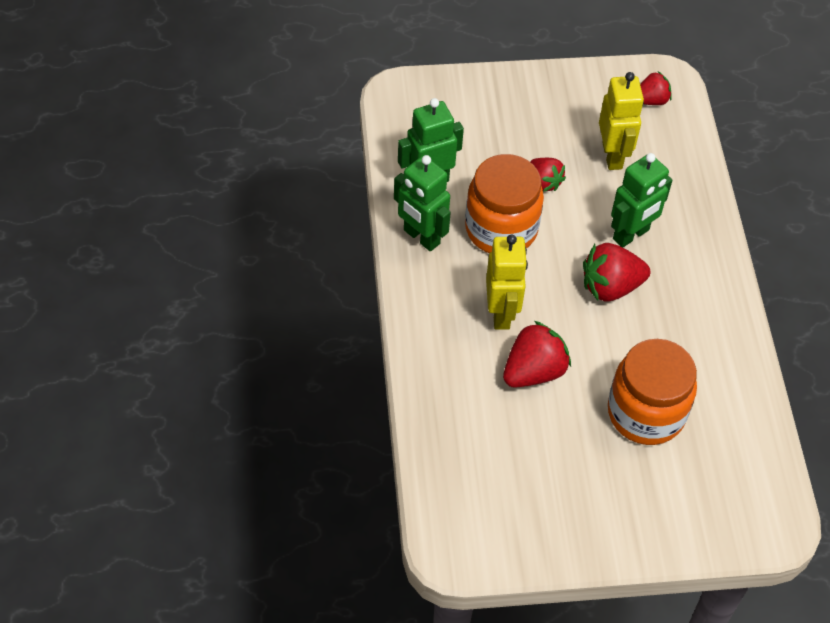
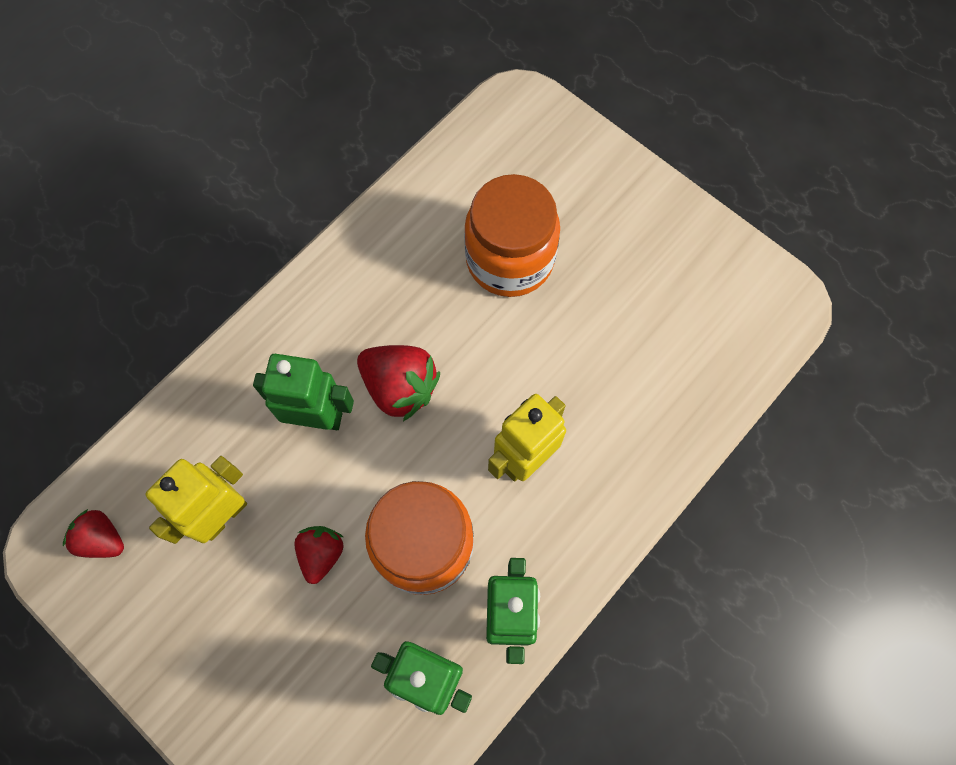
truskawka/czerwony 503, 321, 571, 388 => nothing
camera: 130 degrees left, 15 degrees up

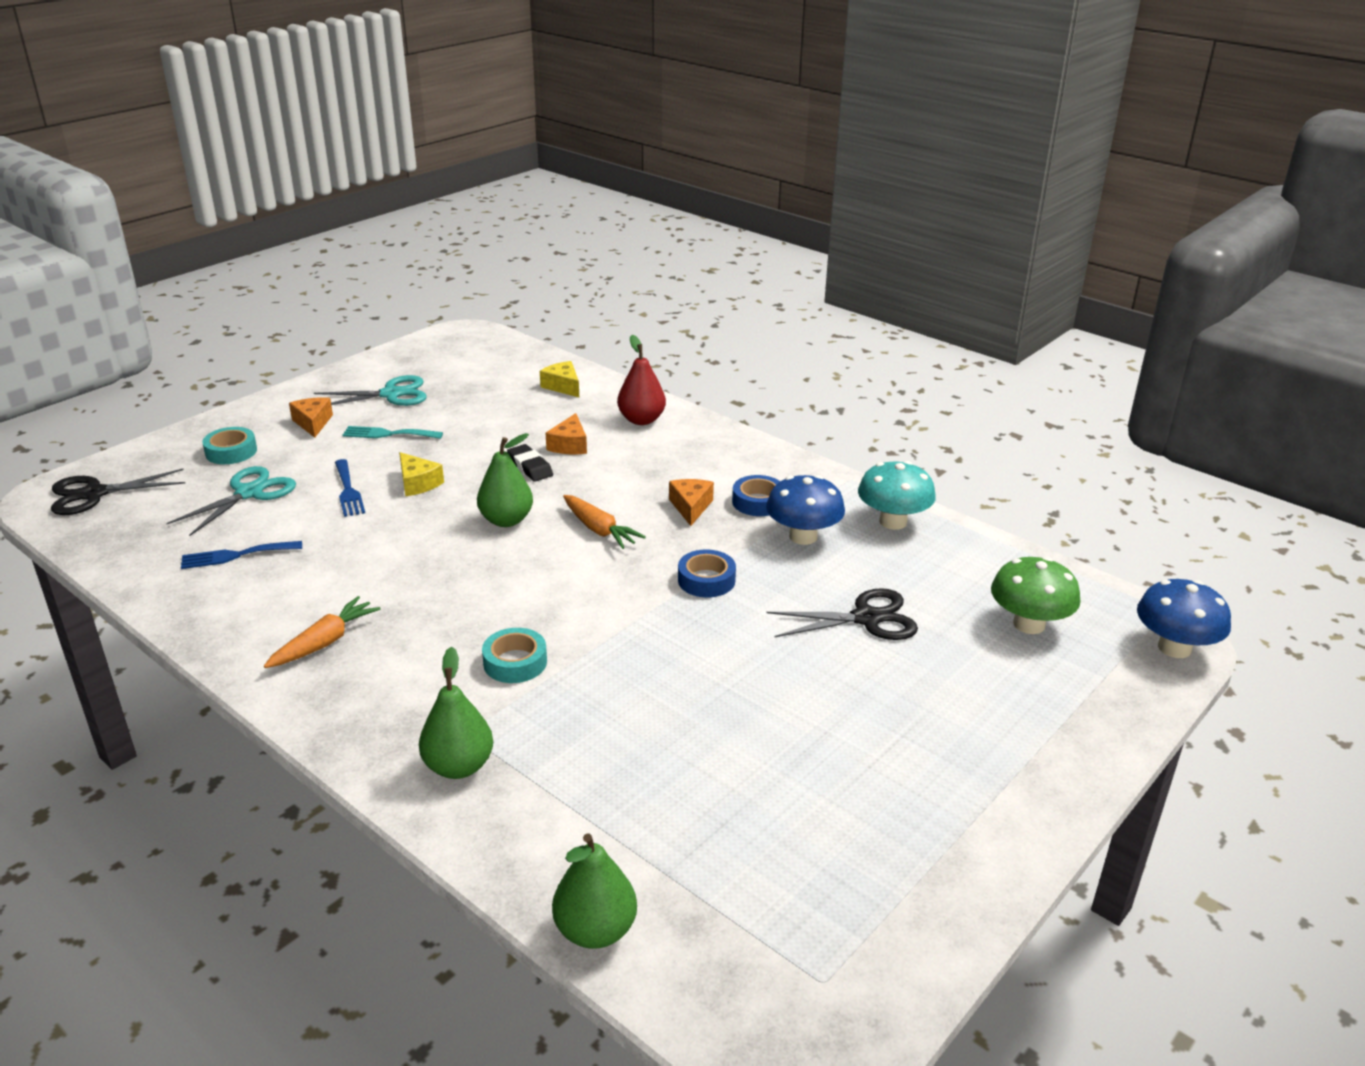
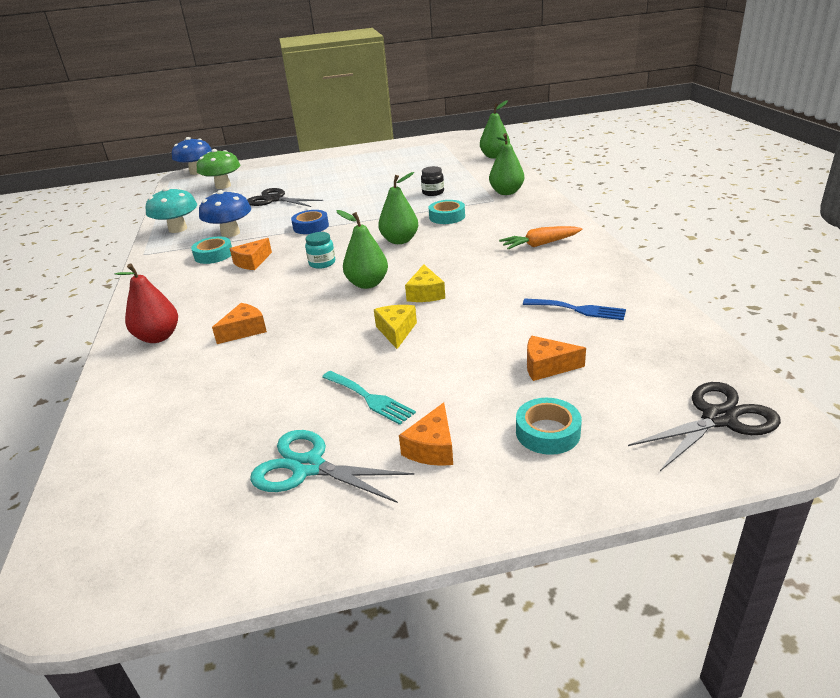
widelec/niebieski 335, 459, 365, 517 => nothing
gumka do mazania/czarny 507, 444, 553, 482 => nothing
nothing => gruszka/zielony 378, 172, 418, 244
nothing => słoik/czarny 421, 166, 444, 196
ser/żółty 540, 361, 579, 397 => ser/żółty 405, 264, 445, 302, moved
nożyczki/turkusowy 166, 466, 296, 536 => ser/pomarańczowy 527, 336, 586, 381
marchewka/pomarańczowy 563, 495, 646, 549 => słoik/turkusowy 305, 232, 335, 269
taśma klejąca/niebieski 732, 475, 780, 516 => taśma klejąca/turkusowy 191, 237, 232, 264
nożyczki/czarny 51, 469, 185, 515 => nożyczki/czarny 628, 382, 781, 471, 45 degrees counterclockwise
camera: 140 degrees left, 0 degrees up

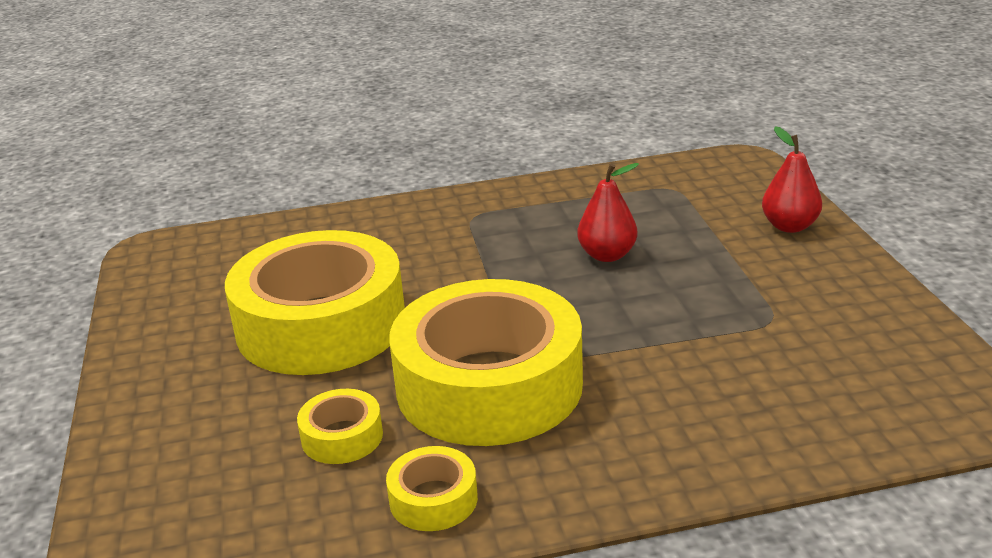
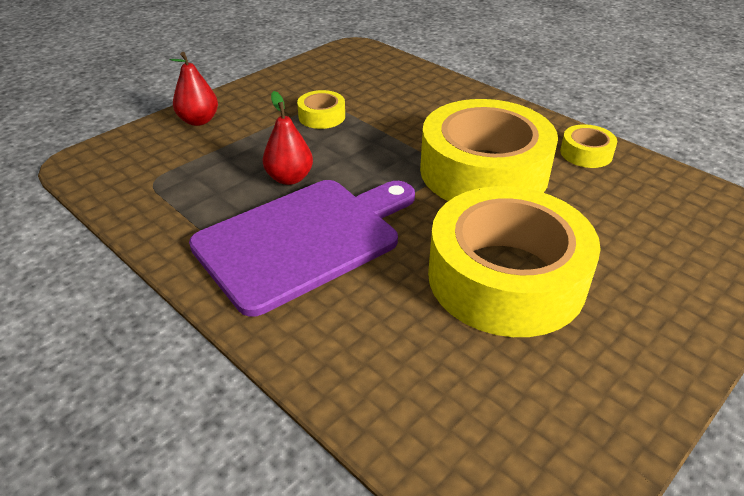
nothing => deska do krojenia/fioletowy 189, 180, 415, 317
taśma klejąca/żółty 297, 389, 383, 464 => taśma klejąca/żółty 297, 90, 345, 129, moved
camera: 125 degrees left, 10 degrees up

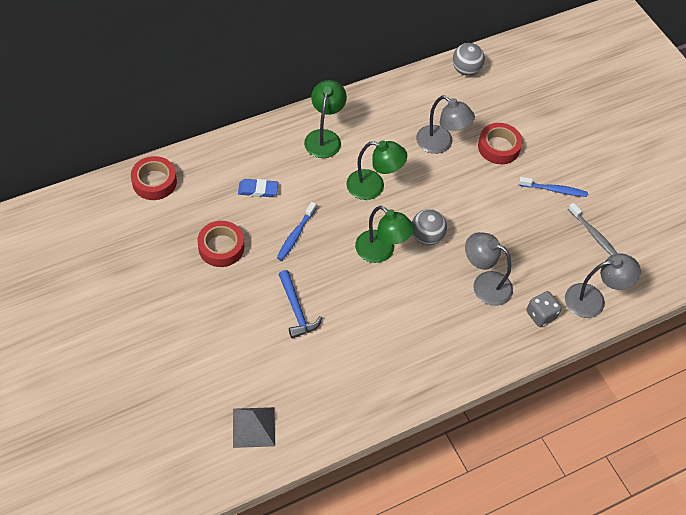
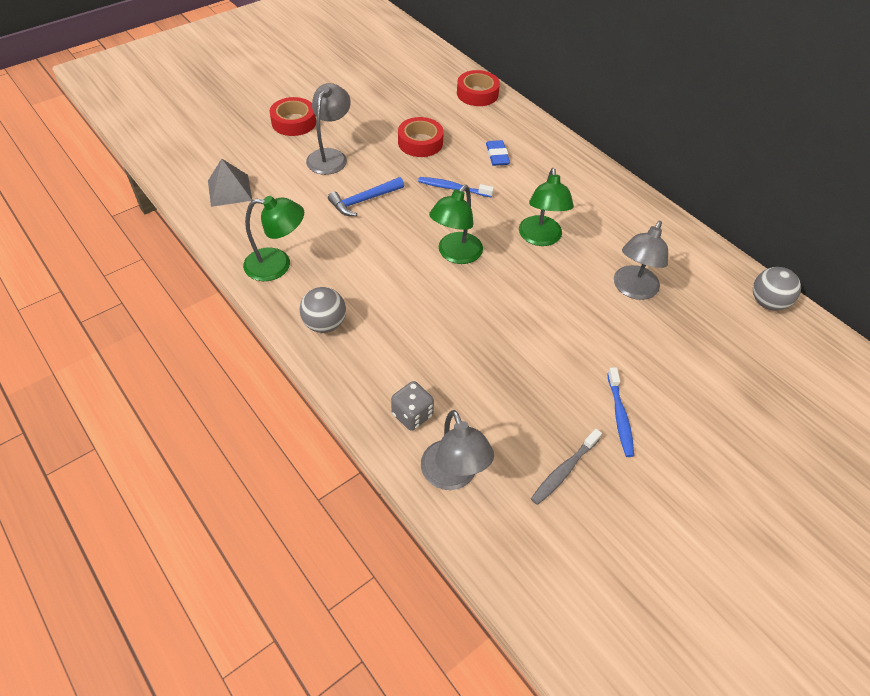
lampka/zielony 304, 80, 347, 158 => lampka/zielony 243, 196, 304, 281, moved
piłka/szary 412, 209, 447, 245 => piłka/szary 299, 287, 346, 333, moved
lampka/szary 465, 232, 513, 306 => lampka/szary 306, 83, 351, 175, moved
taśma klejąca/czerwony 478, 123, 523, 164 => taśma klejąca/czerwony 270, 97, 316, 136, moved
camera: 80 degrees right, 5 degrees down

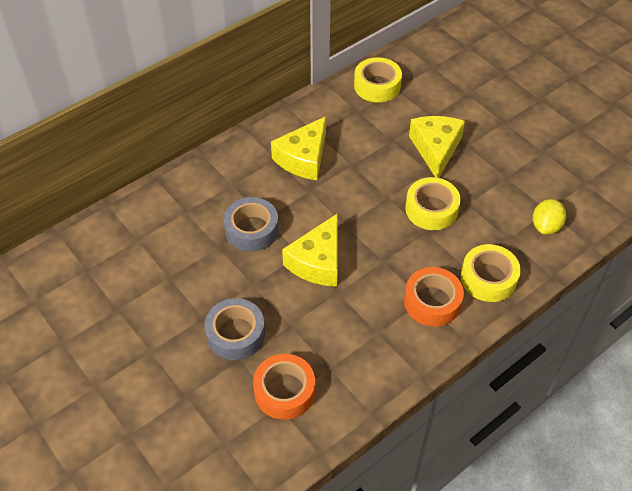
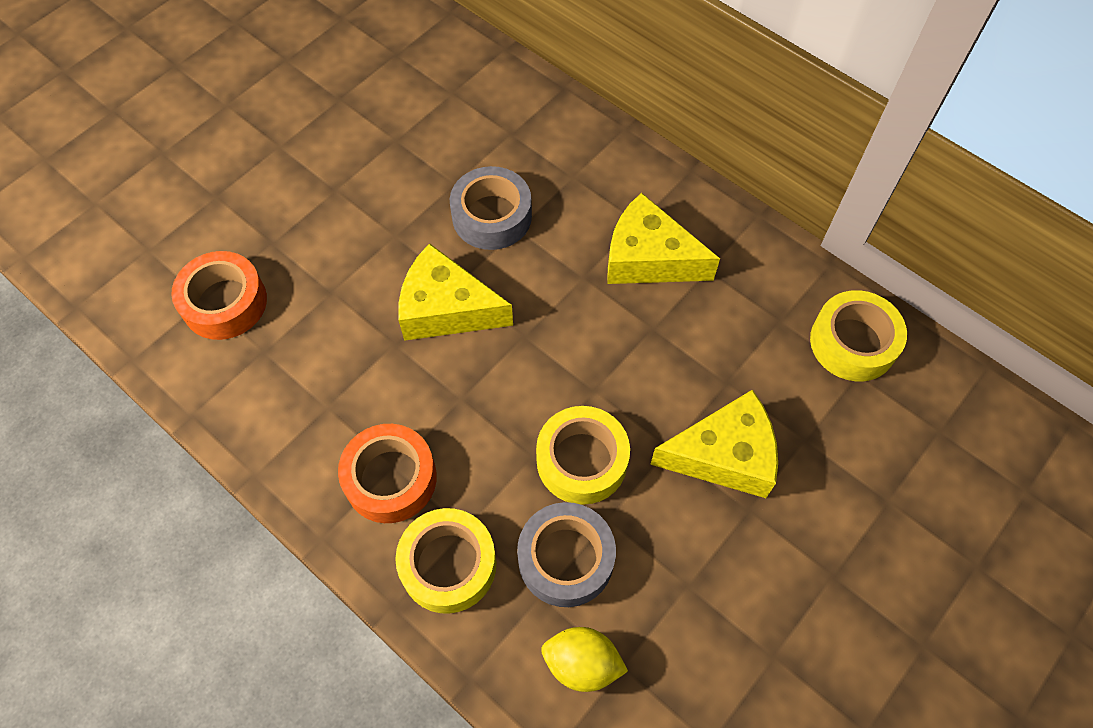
taśma klejąca/szary 204, 298, 265, 360 => taśma klejąca/szary 517, 502, 616, 607, moved
camera: 80 degrees right, 10 degrees up

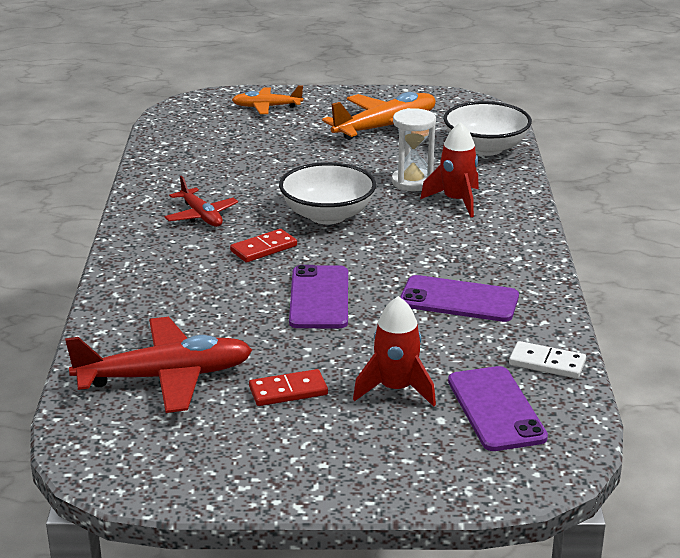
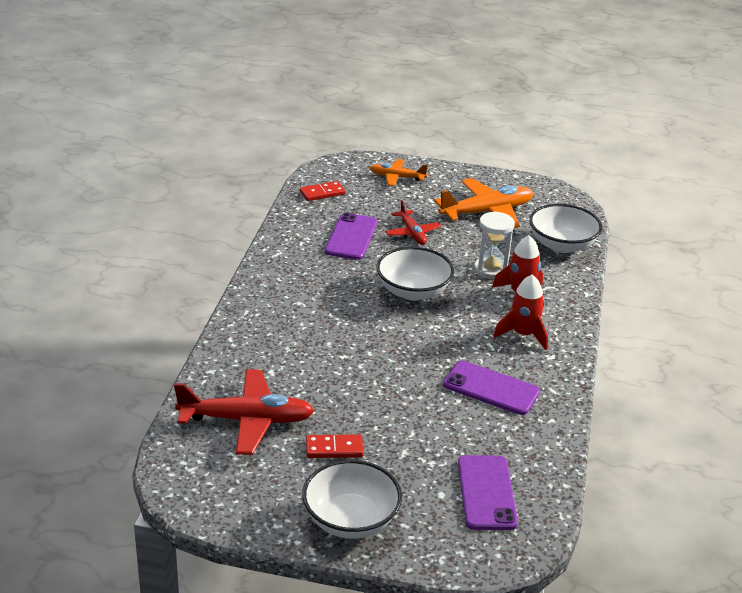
kostka domina/biały 509, 341, 586, 379 => nothing
nothing => miska/biały 302, 460, 402, 539
samolot/czerwony 164, 176, 238, 227 => samolot/czerwony 385, 200, 441, 245, moved
kostka domina/czerwony 230, 229, 297, 263 => kostka domina/czerwony 300, 181, 346, 201, moved
telefon/fioletowy 289, 265, 348, 328 => telefon/fioletowy 325, 213, 377, 260, moved
rakieta/czerwony 353, 296, 436, 407 => rakieta/czerwony 493, 274, 548, 350, moved
camera: 10 degrees right, 5 degrees up

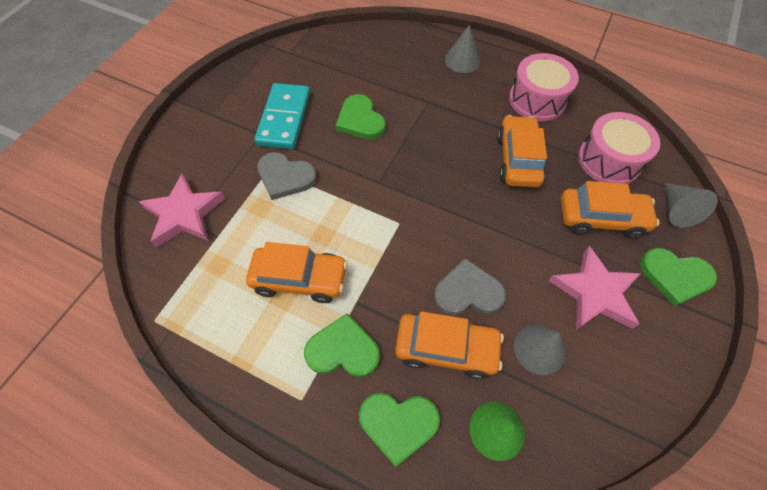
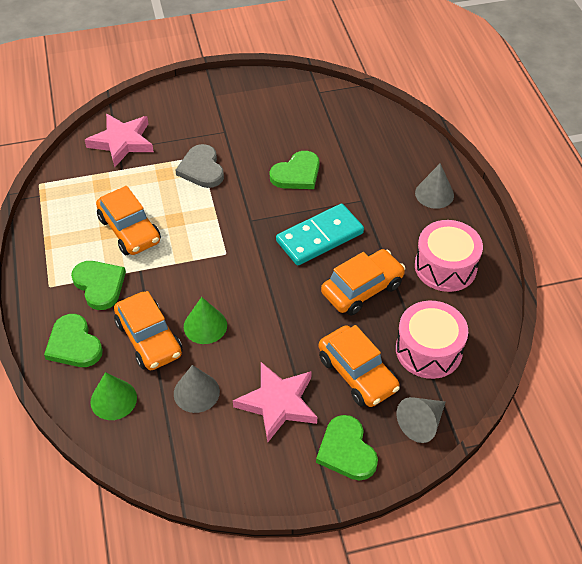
kostka domina/turkusowy 254, 83, 310, 149 => kostka domina/turkusowy 276, 204, 364, 265, moved
serce/szary 434, 258, 506, 315 => stożek/zielony 184, 297, 227, 344
serce/zielony 336, 94, 386, 140 => serce/zielony 270, 151, 319, 189, 150 degrees counterclockwise
camera: 50 degrees right, 10 degrees down

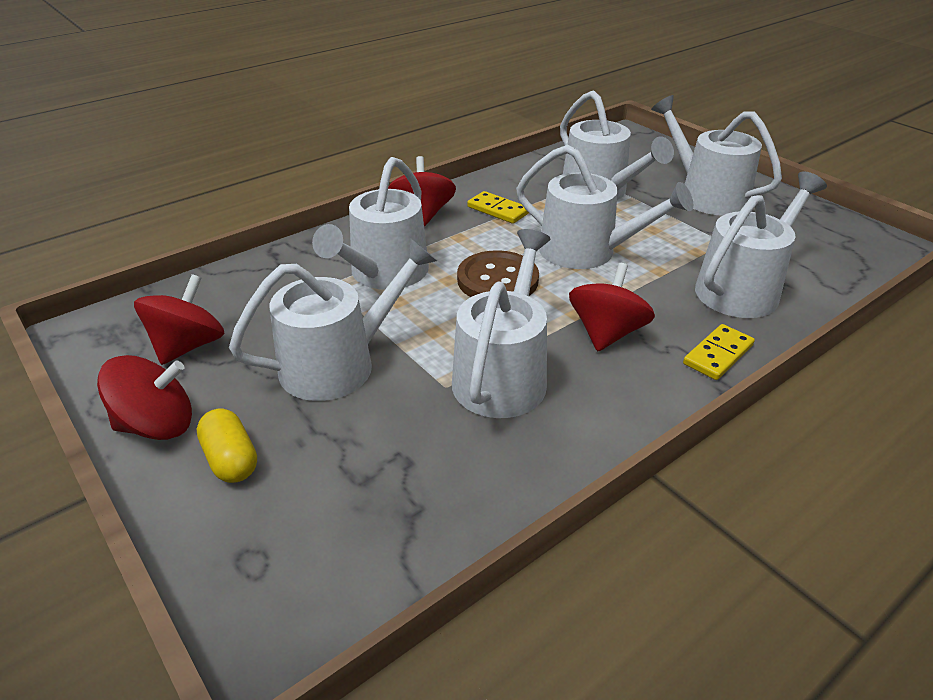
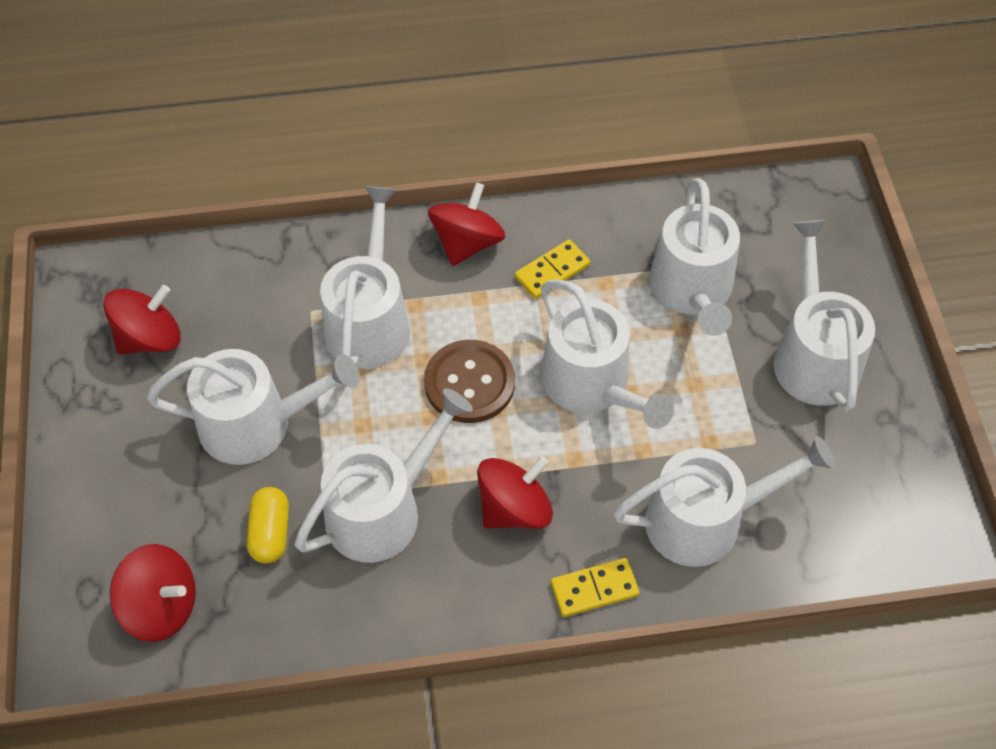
bączek/czerwony 97, 355, 192, 440 => bączek/czerwony 110, 544, 196, 642, moved
kapsułka/żółty 197, 409, 257, 483 => kapsułka/żółty 247, 487, 289, 564, moved
konewka/biały 312, 157, 429, 290 => konewka/biały 320, 186, 410, 369, 135 degrees clockwise
kostka domina/żółty 467, 191, 529, 224 => kostka domina/żółty 515, 239, 590, 299, 75 degrees clockwise
camera: 30 degrees right, 20 degrees up

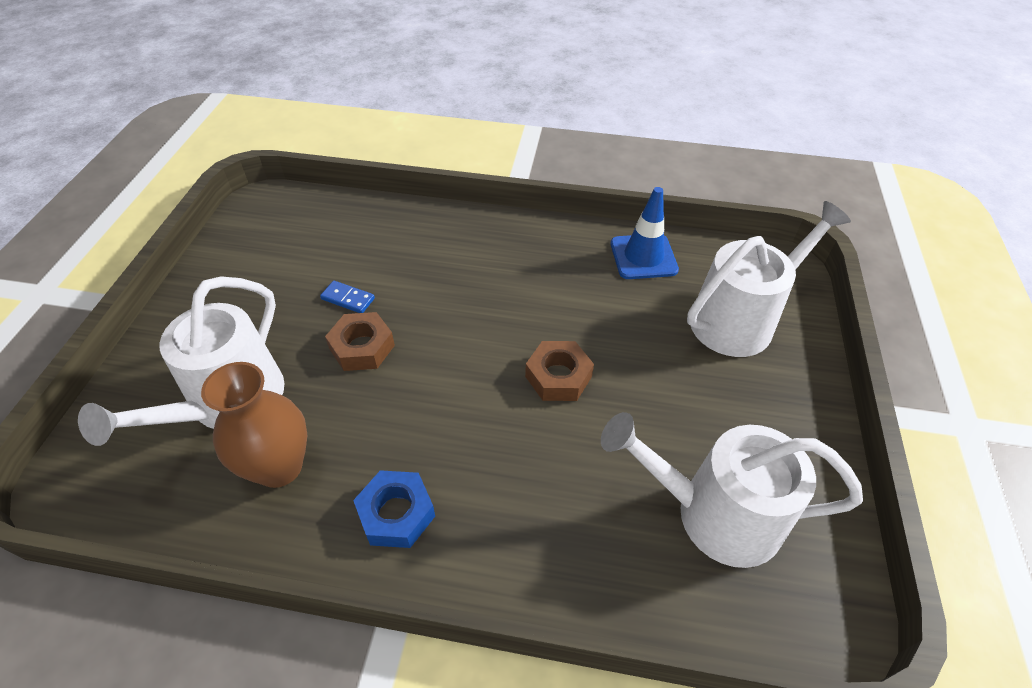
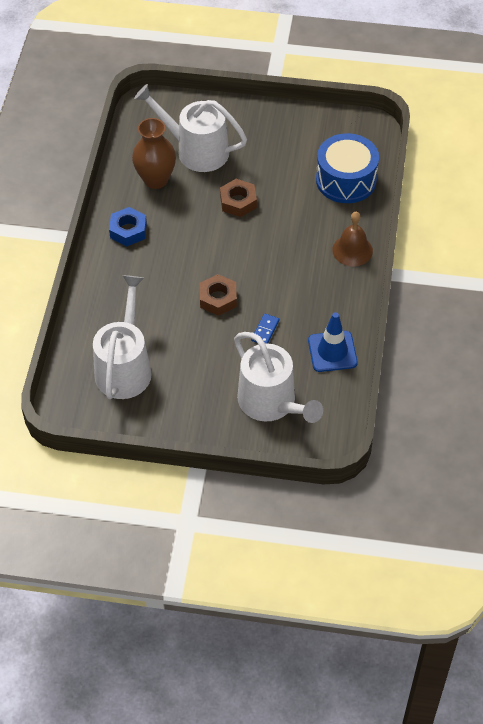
nothing => bęben/niebieski 316, 133, 379, 203
nothing => dzwonek/brązowy 332, 212, 373, 266
kostka domina/niebieski 320, 281, 375, 313 => kostka domina/niebieski 251, 314, 279, 344, moved
camera: 90 degrees right, 5 degrees up

